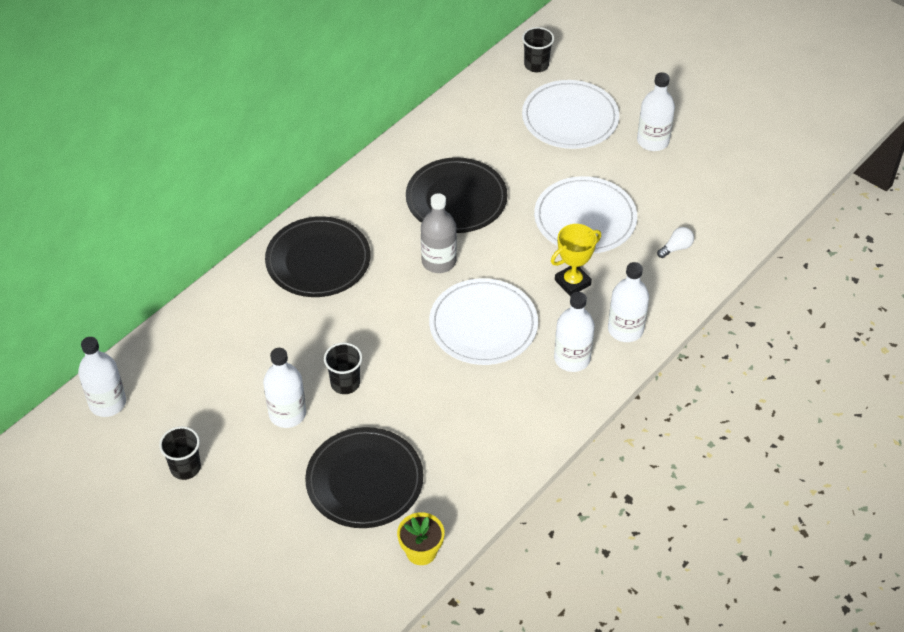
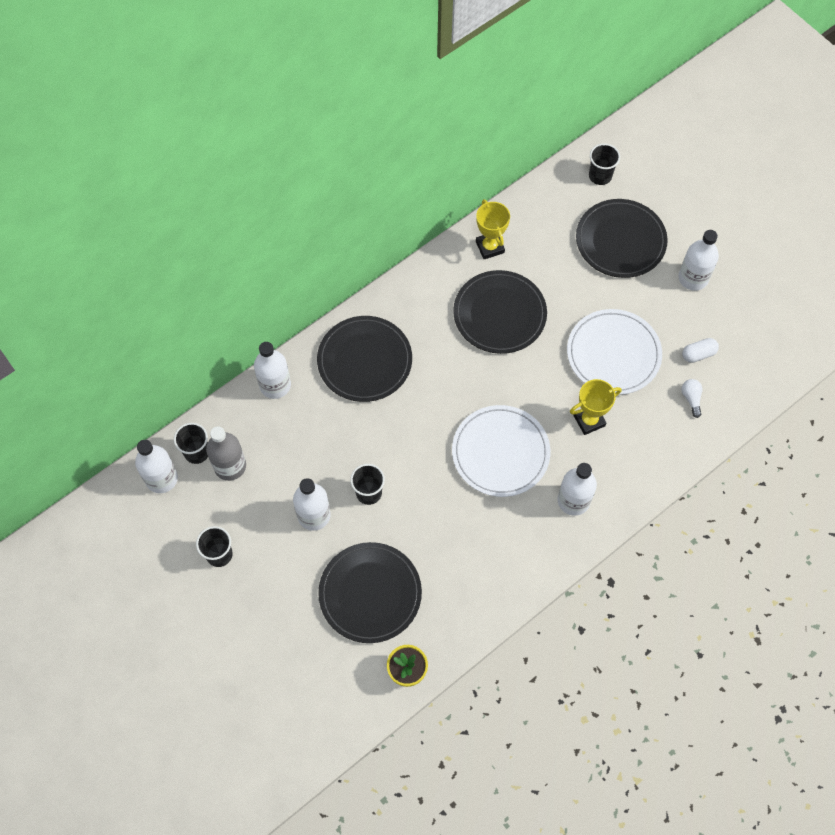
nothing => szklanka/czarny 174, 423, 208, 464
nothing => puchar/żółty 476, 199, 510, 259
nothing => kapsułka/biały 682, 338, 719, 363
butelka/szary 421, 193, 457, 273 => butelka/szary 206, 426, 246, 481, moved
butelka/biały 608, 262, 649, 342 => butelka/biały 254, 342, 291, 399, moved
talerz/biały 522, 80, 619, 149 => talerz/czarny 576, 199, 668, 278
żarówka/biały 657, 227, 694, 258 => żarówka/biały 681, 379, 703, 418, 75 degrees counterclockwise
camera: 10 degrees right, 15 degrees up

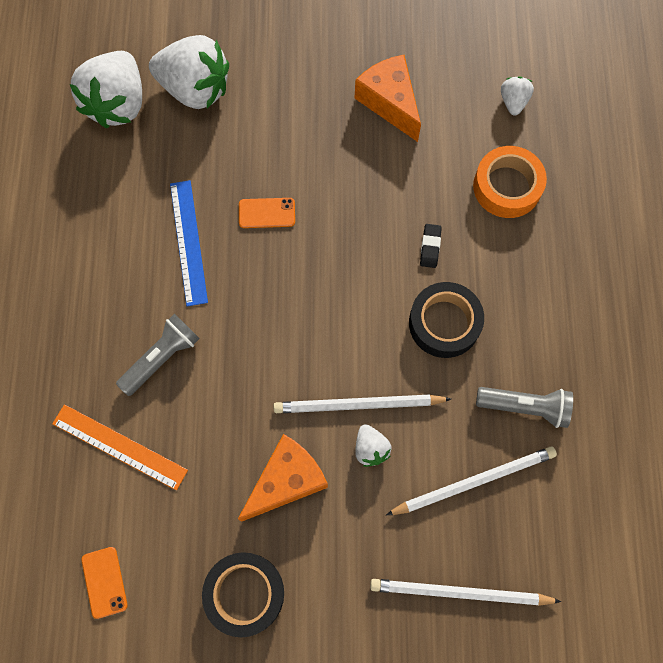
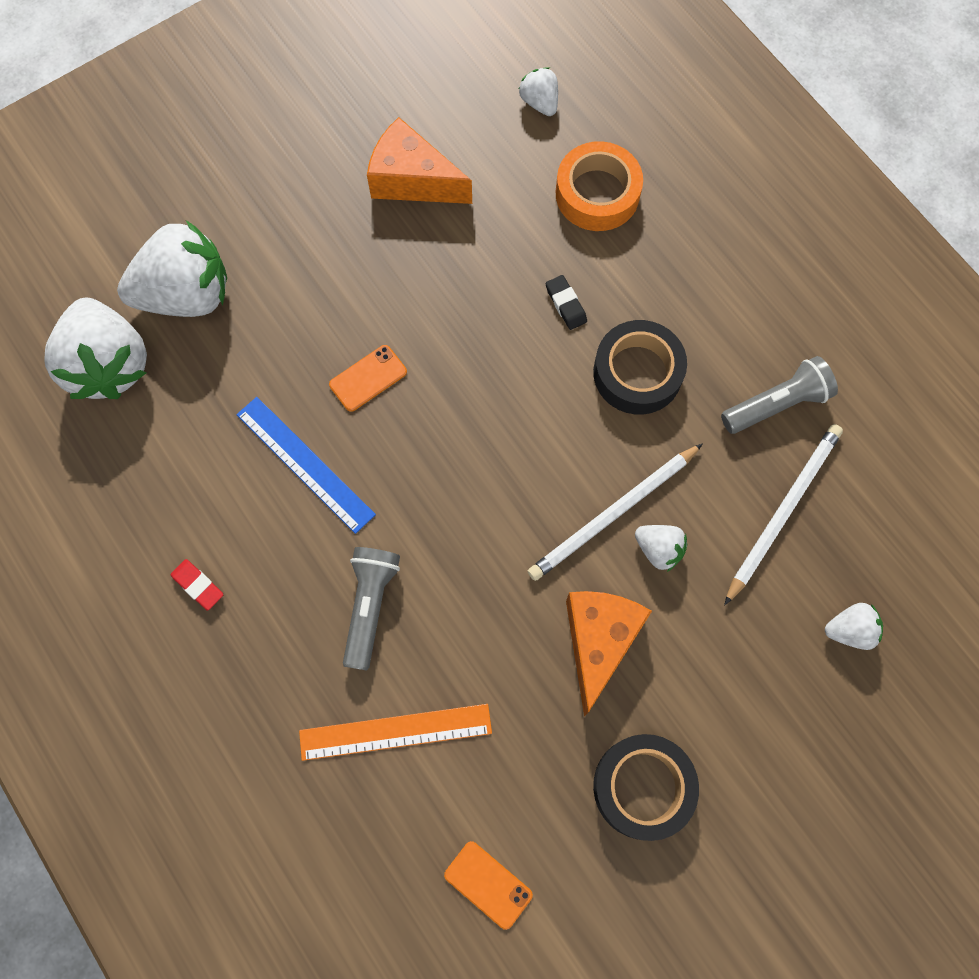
nothing => gumka do mazania/czerwony 171, 559, 223, 611
ołówek/biały 370, 579, 561, 606 => truskawka/biały 825, 603, 883, 650
camera: 35 degrees left, 0 degrees up

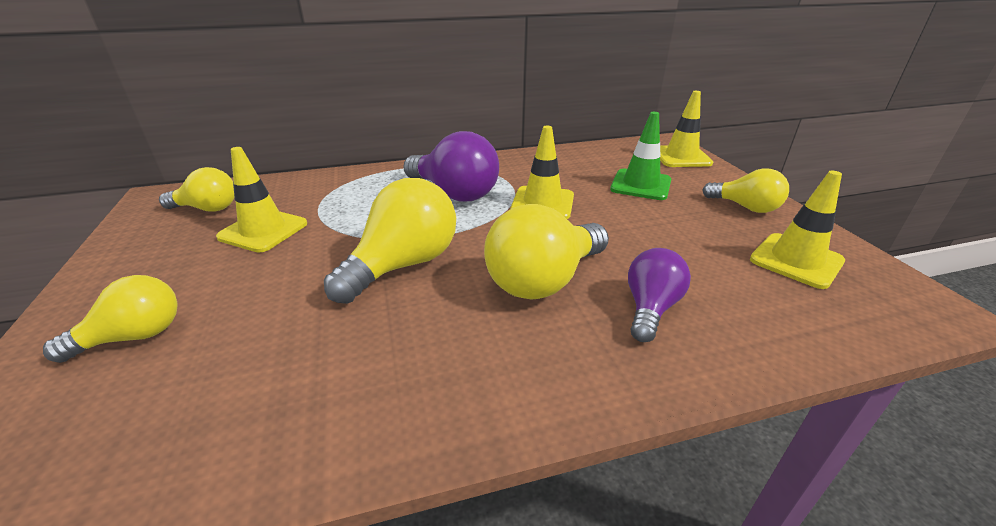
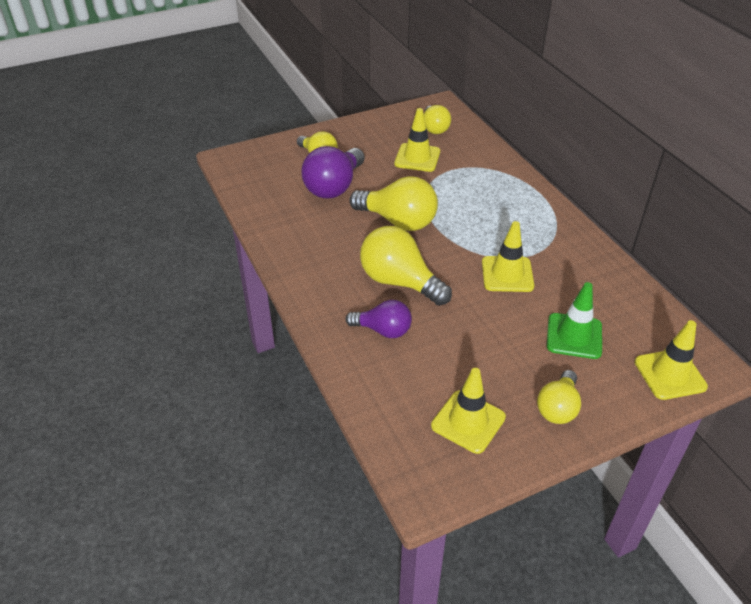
żarówka/fioletowy 403, 131, 499, 201 => żarówka/fioletowy 301, 146, 365, 198, moved
camera: 80 degrees right, 10 degrees up

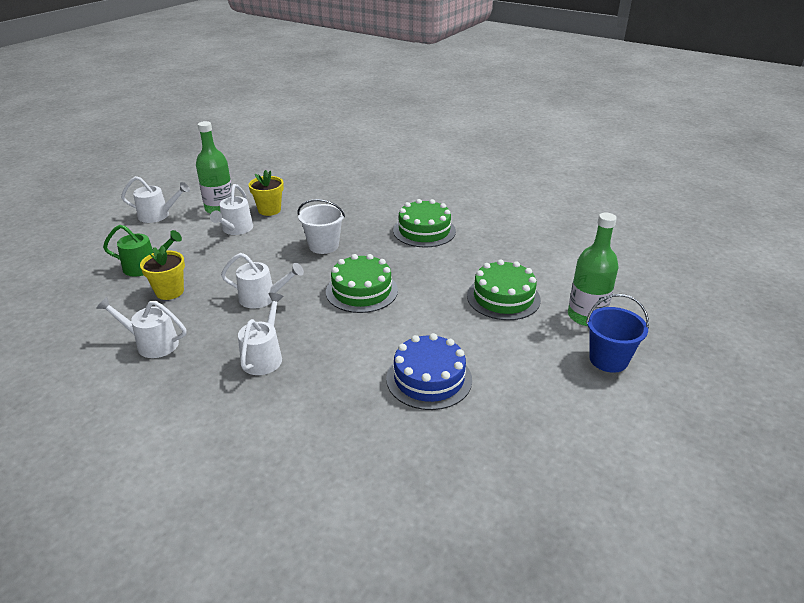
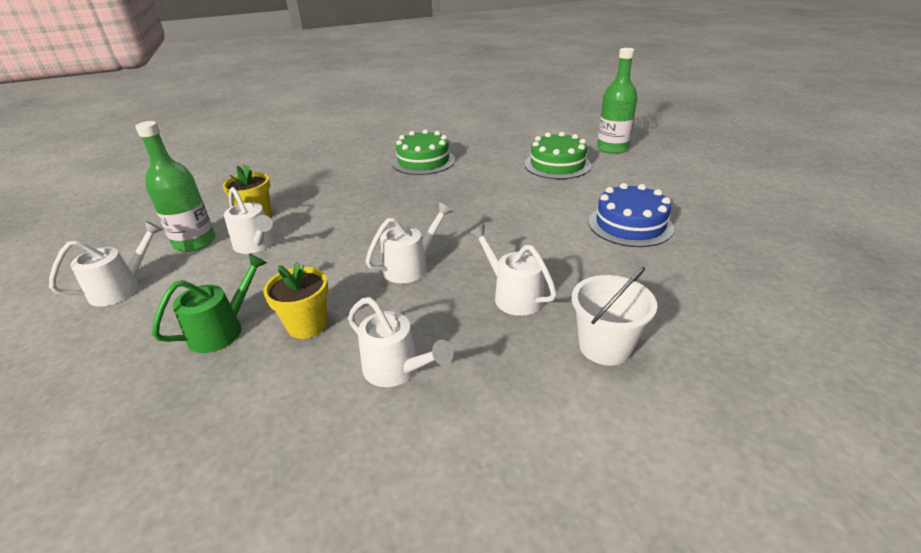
tort/zielony 326, 254, 398, 313 => nothing
wiadro/niebieski 586, 294, 649, 373 => nothing
wiadro/biały 297, 199, 345, 254 => wiadro/biały 572, 267, 657, 365, moved
konewka/biały 96, 297, 186, 358 => konewka/biały 348, 297, 453, 387, 105 degrees counterclockwise
camera: 50 degrees left, 0 degrees up

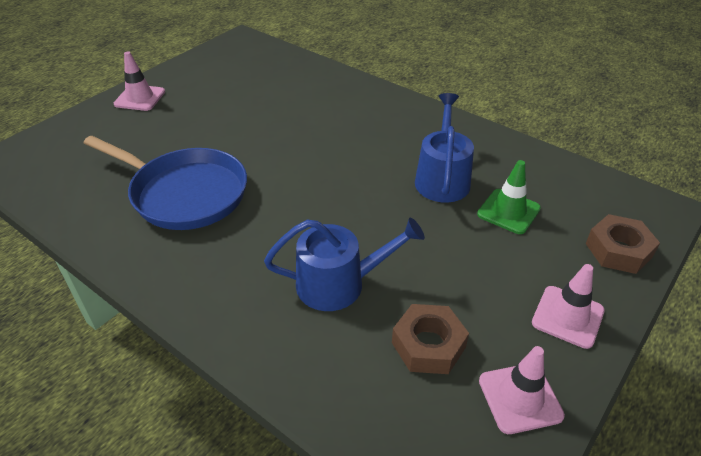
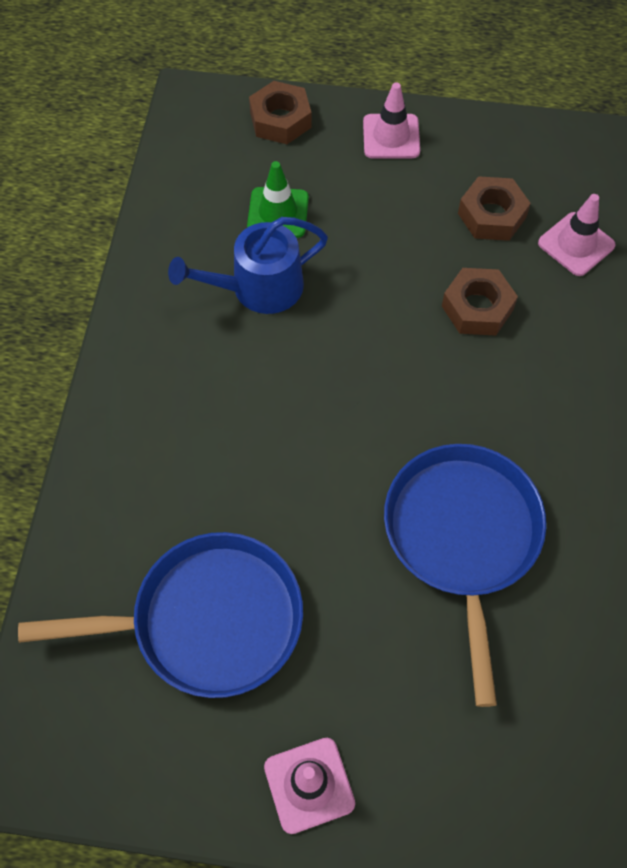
nothing => patelnia/niebieski 18, 532, 303, 698
pachołek/różowy 479, 346, 565, 434 => pachołek/różowy 538, 194, 616, 276, moved
konewka/niebieski 264, 218, 425, 311 => nakrętka/brązowy 442, 268, 518, 336
camera: 120 degrees left, 20 degrees up

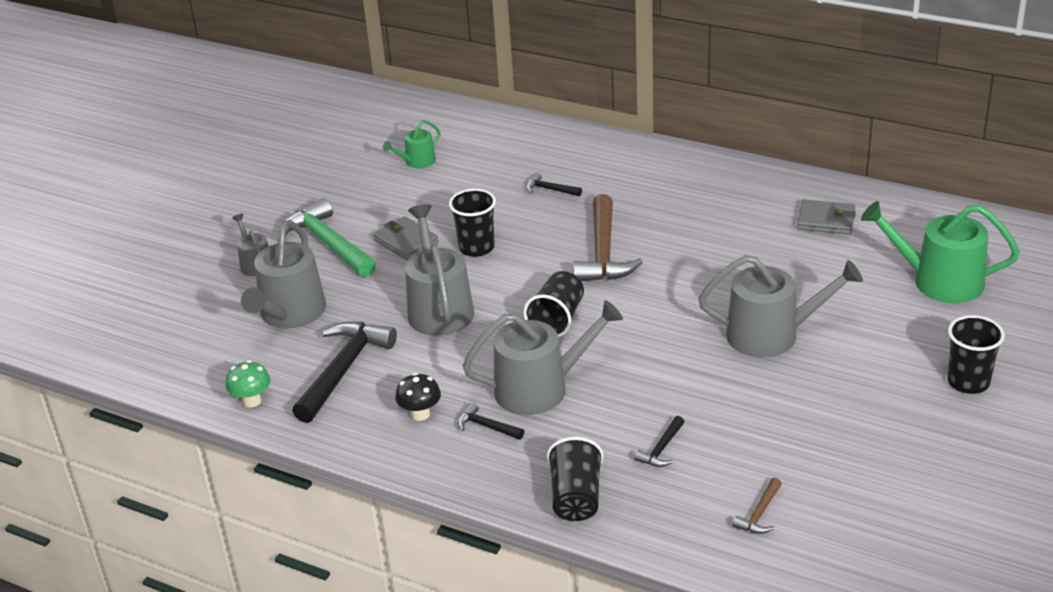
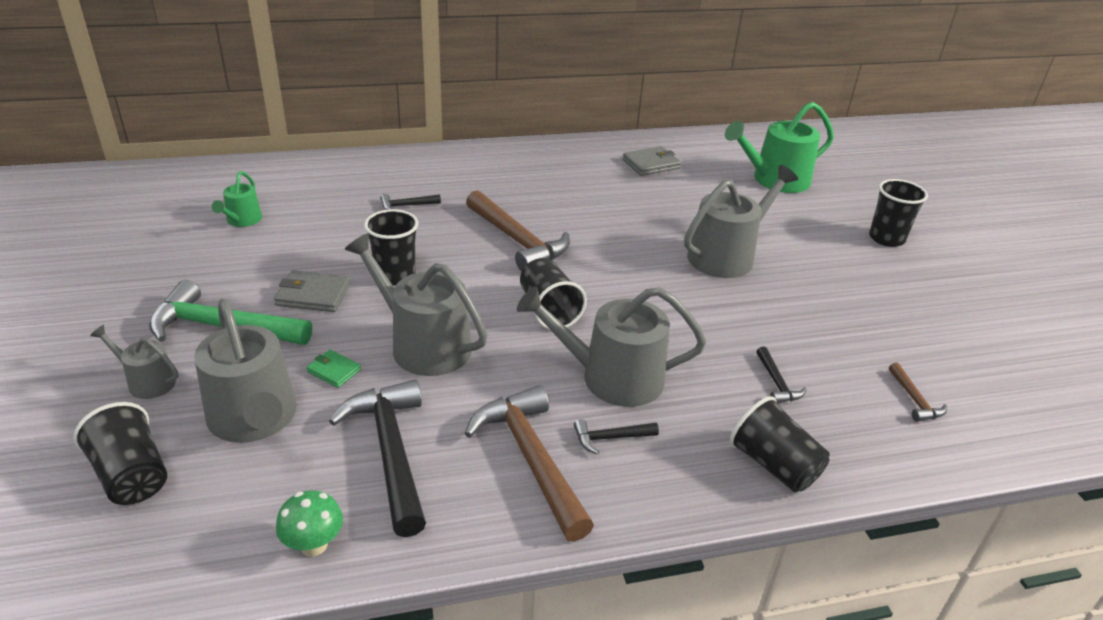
nothing => szklanka/czarny 74, 402, 167, 505
nothing => portfel/zielony 306, 350, 361, 388
grzyb/czarny 395, 373, 441, 421 => młotek/brązowy 465, 385, 594, 542
konewka/szary 463, 300, 623, 415 => konewka/szary 517, 286, 706, 407, 120 degrees counterclockwise
camera: 45 degrees left, 0 degrees up

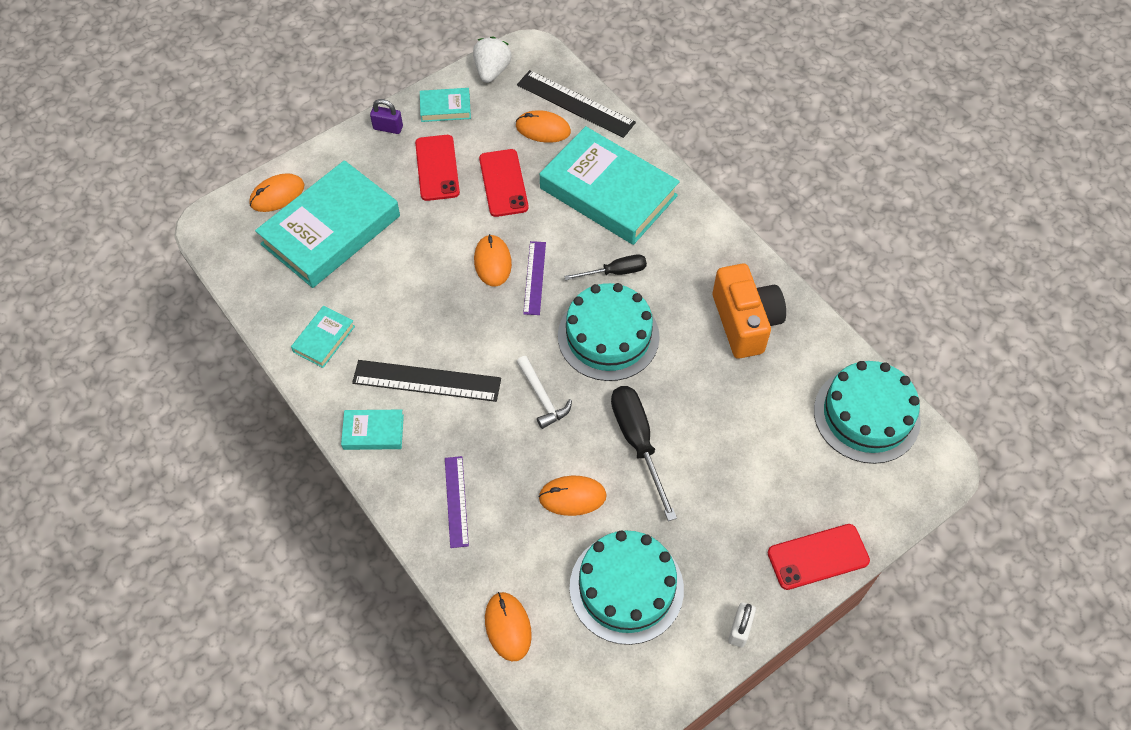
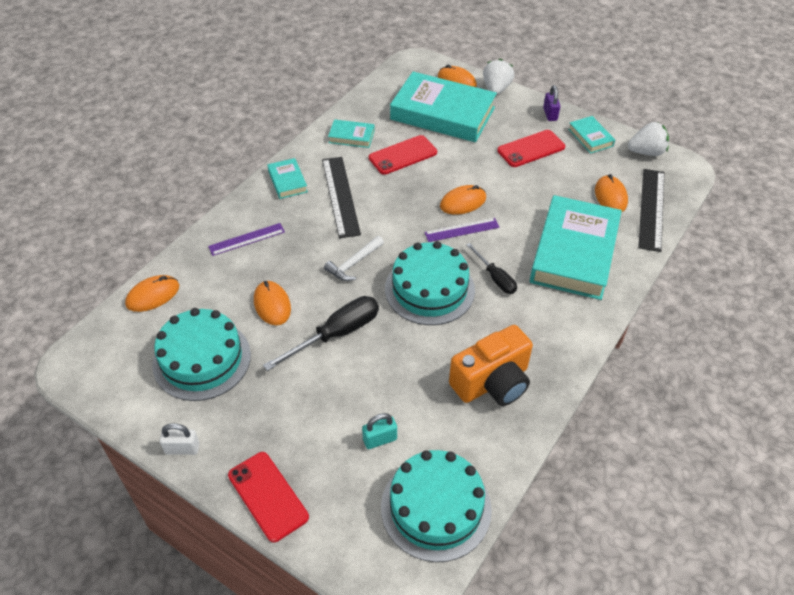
nothing => kłódka/turkusowy 362, 413, 397, 449
nothing => truskawka/biały 483, 59, 514, 95
telefon/czerwony 479, 149, 529, 217 => telefon/czerwony 369, 135, 437, 175, moved
camera: 70 degrees right, 10 degrees down

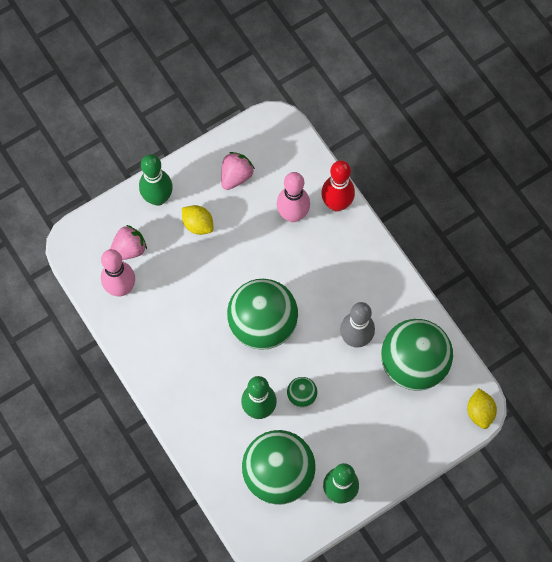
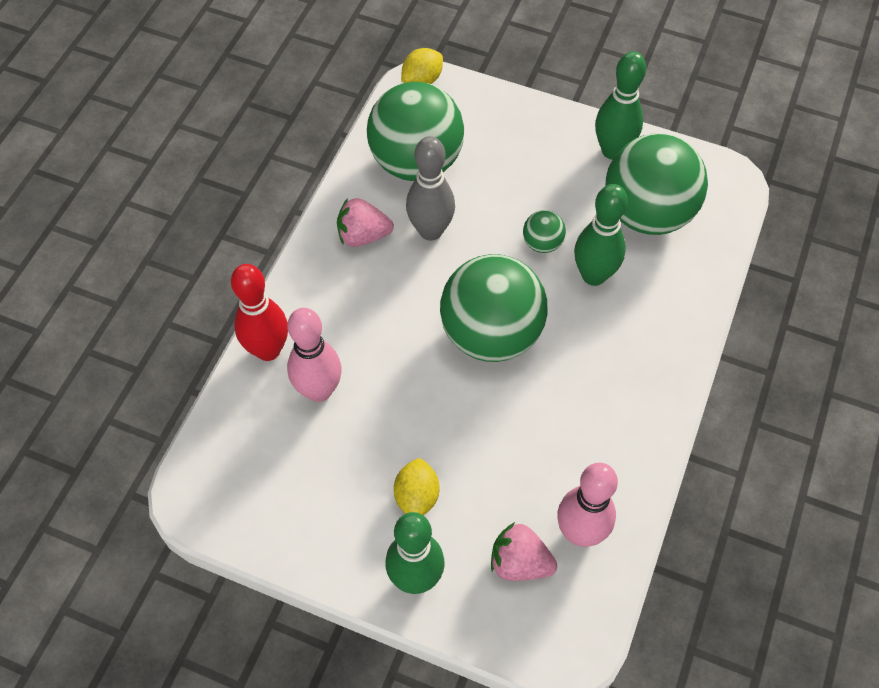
truskawka/różowy 221, 152, 255, 190 => truskawka/różowy 337, 198, 394, 247, moved
camera: 125 degrees left, 10 degrees down

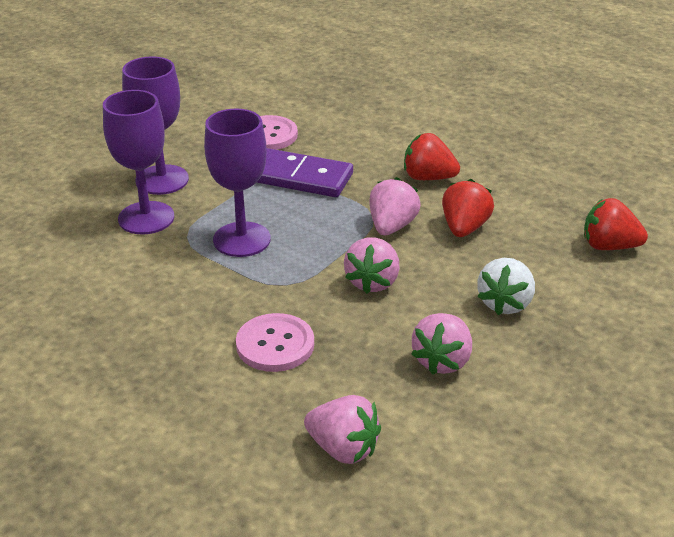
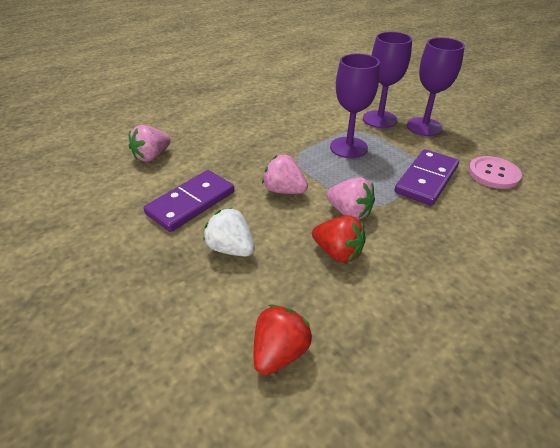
guzik/różowy 236, 313, 314, 372 => nothing
truskawka/czerwony 404, 133, 460, 180 => nothing
truskawka/różowy 411, 313, 472, 375 => kostka domina/fioletowy 143, 170, 234, 232
camera: 105 degrees right, 5 degrees up

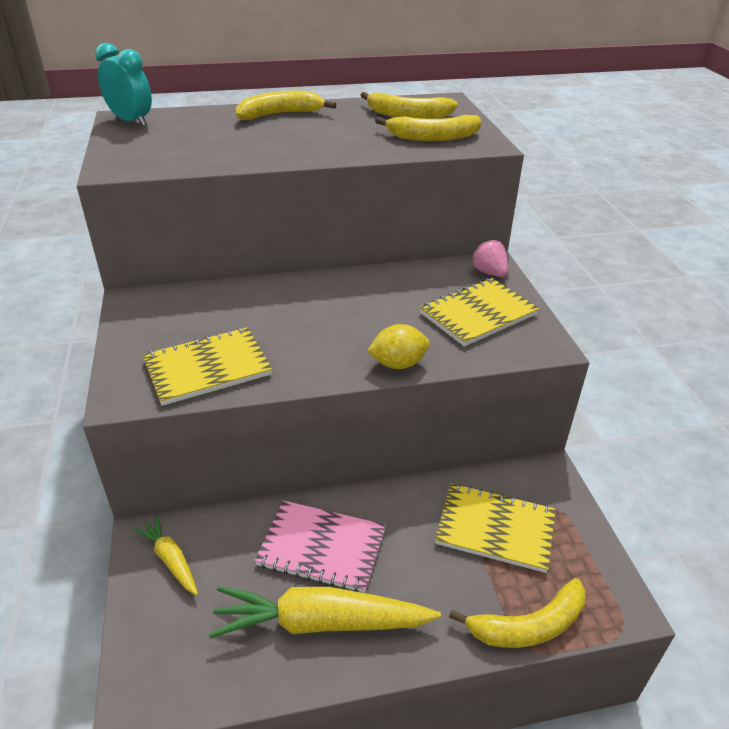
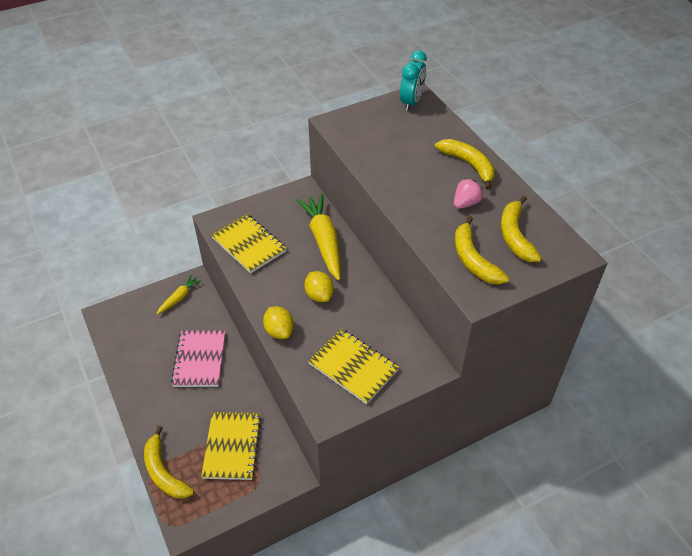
nothing => cytryna/żółty 304, 271, 334, 302
marchewka/żółty 209, 586, 441, 638 => marchewka/żółty 296, 194, 340, 281, moved
truskawka/różowy 471, 239, 508, 277 => truskawka/różowy 454, 178, 483, 209, moved
camera: 75 degrees right, 10 degrees up

